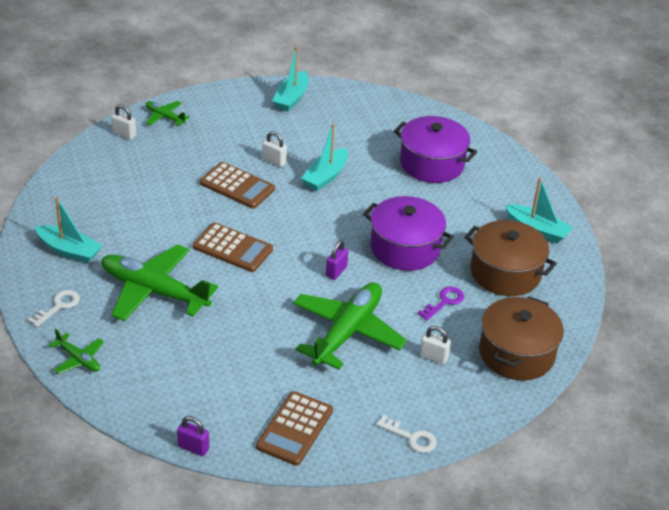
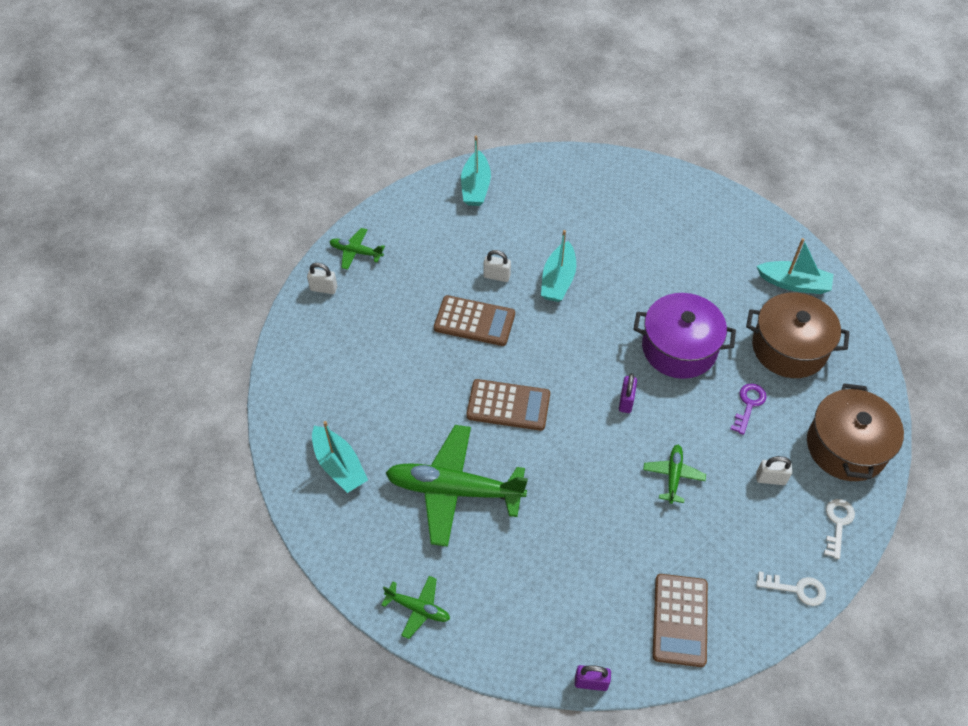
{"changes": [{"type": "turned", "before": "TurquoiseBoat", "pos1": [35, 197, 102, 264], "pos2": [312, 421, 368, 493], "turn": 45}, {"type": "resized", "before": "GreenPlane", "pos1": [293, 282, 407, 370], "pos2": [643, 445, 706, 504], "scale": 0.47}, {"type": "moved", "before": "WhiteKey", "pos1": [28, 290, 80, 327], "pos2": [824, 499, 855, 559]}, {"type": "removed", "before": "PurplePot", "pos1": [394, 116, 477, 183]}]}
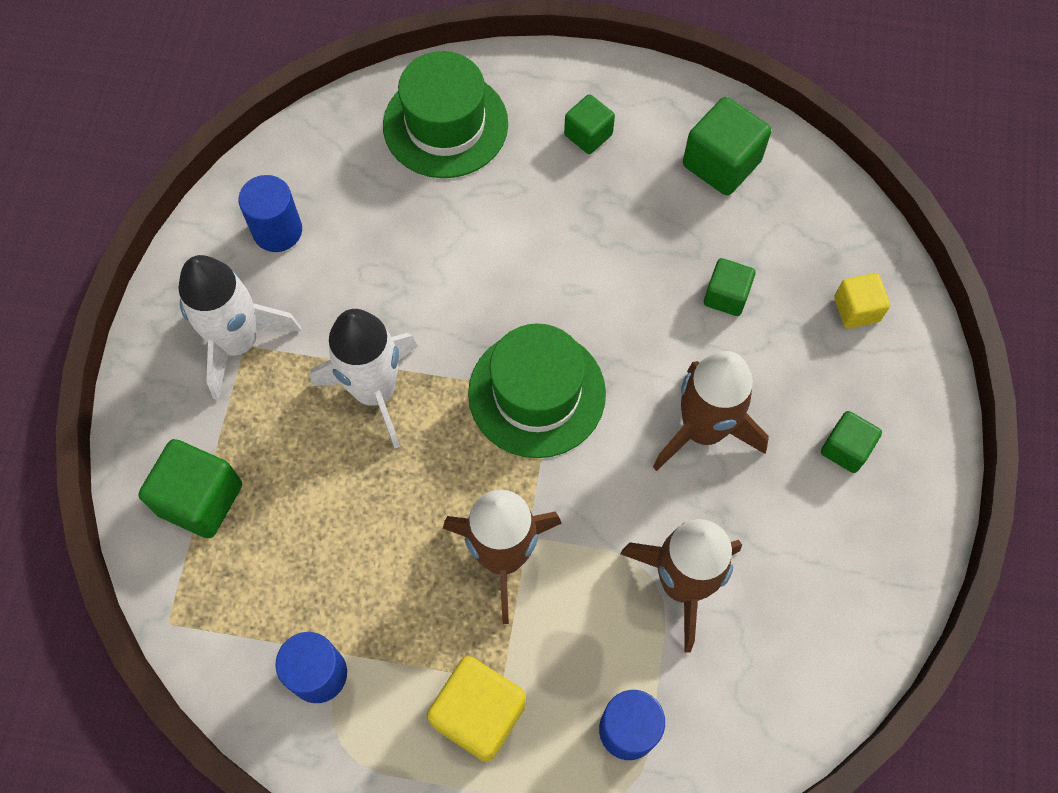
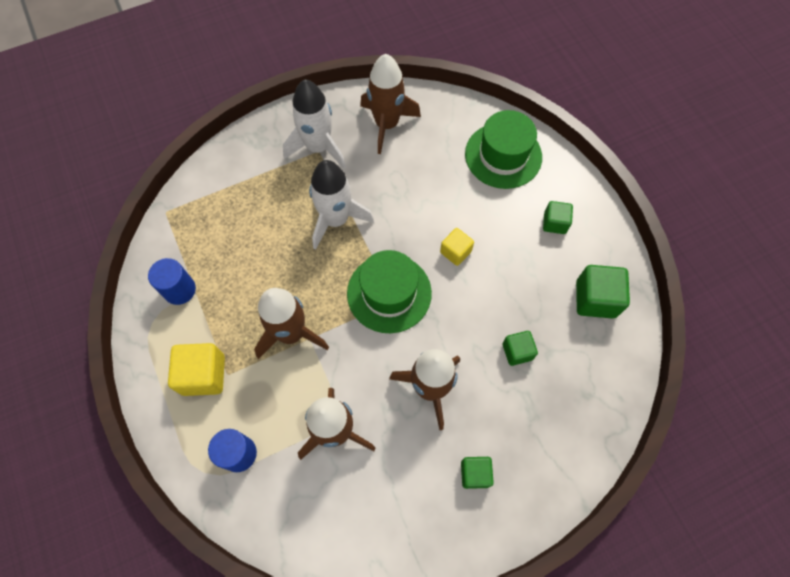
{"changes": [{"type": "replaced", "before": "BlueCylinder", "after": "BrownRocket", "pos1": [238, 175, 302, 252], "pos2": [360, 54, 421, 154]}, {"type": "moved", "before": "YellowCube", "pos1": [834, 273, 890, 329], "pos2": [440, 228, 474, 266]}, {"type": "removed", "before": "GreenCube", "pos1": [138, 439, 242, 538]}]}
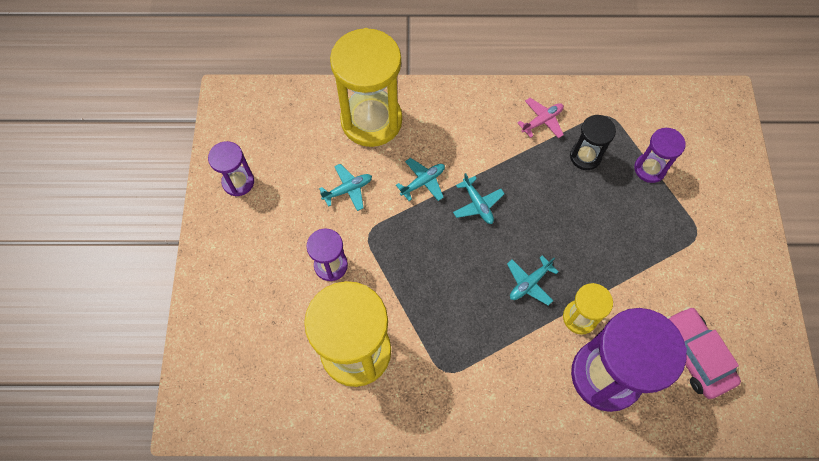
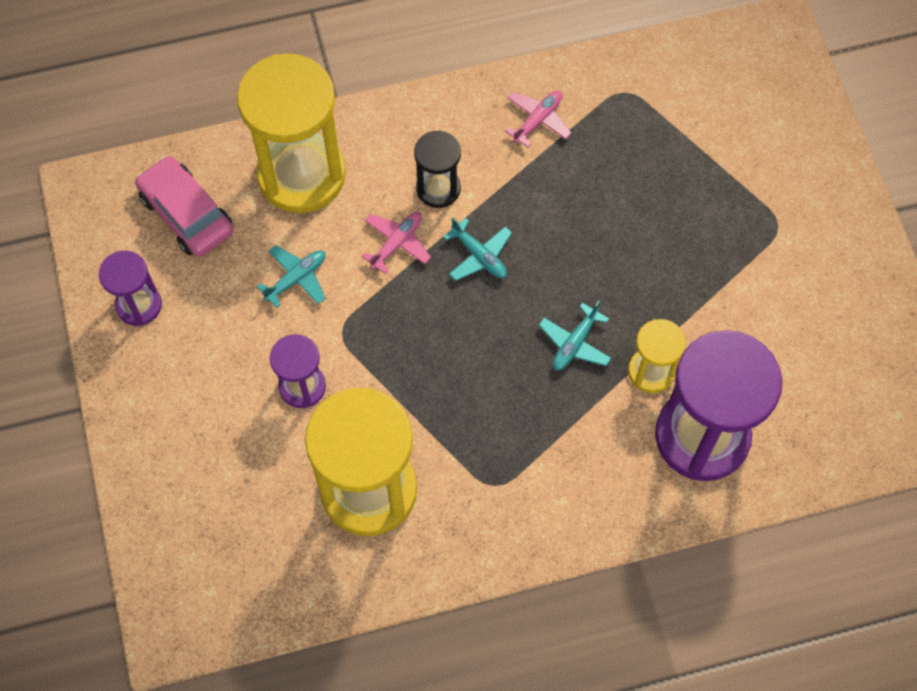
{"changes": [{"type": "moved", "before": "PinkCar", "pos1": [666, 307, 741, 399], "pos2": [135, 156, 234, 257]}, {"type": "recoloured", "before": "TurquoisePlane", "after": "PinkPlane", "pos1": [396, 158, 445, 201], "pos2": [361, 212, 431, 274]}, {"type": "moved", "before": "BlackHourglass", "pos1": [570, 115, 616, 170], "pos2": [414, 131, 461, 208]}, {"type": "removed", "before": "PurpleHourglass", "pos1": [634, 128, 686, 183]}]}
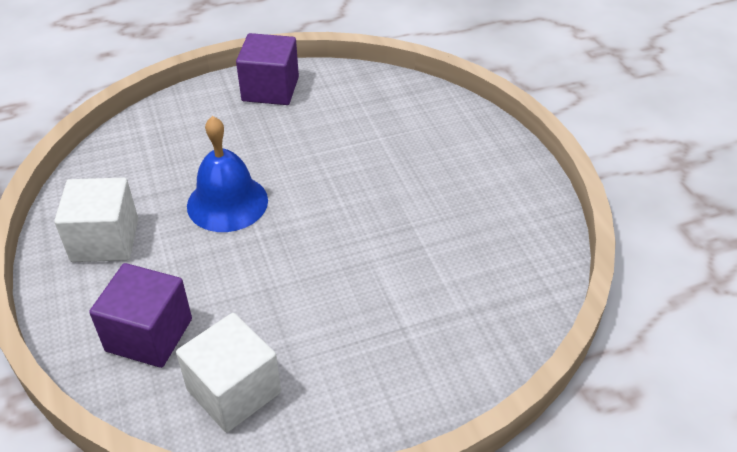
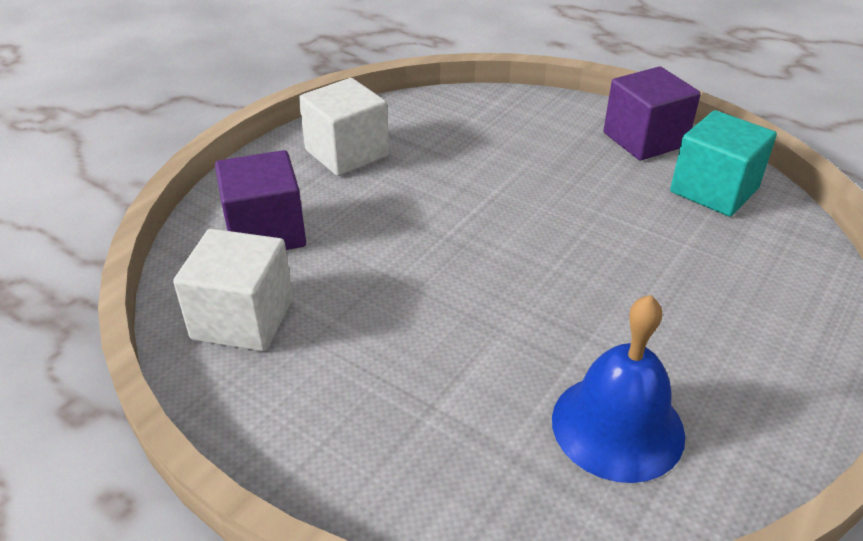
{"changes": [{"type": "moved", "before": "BlueBell", "pos1": [187, 116, 268, 232], "pos2": [552, 295, 685, 483]}, {"type": "added", "after": "TurquoiseCube", "pos2": [670, 110, 777, 217]}]}
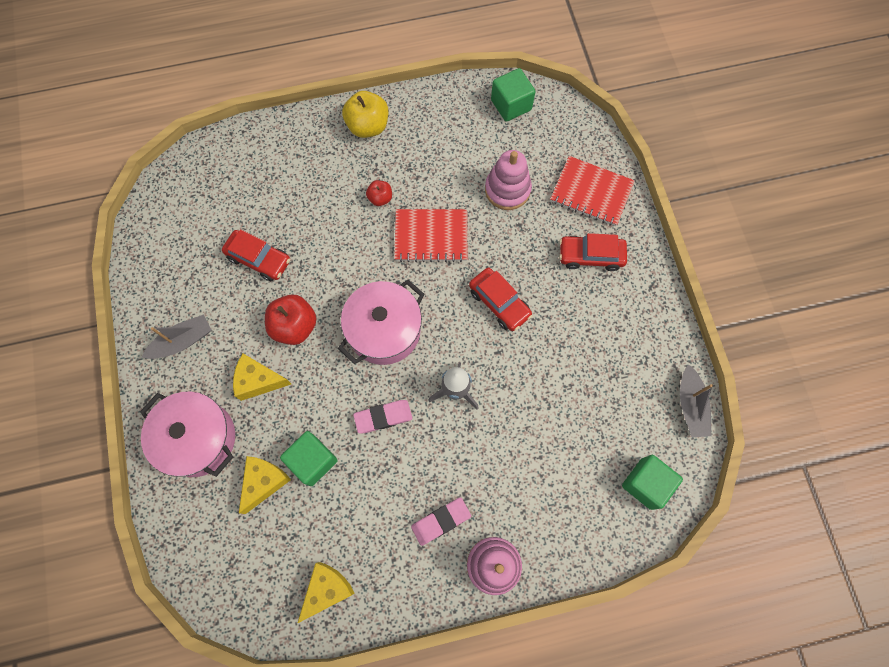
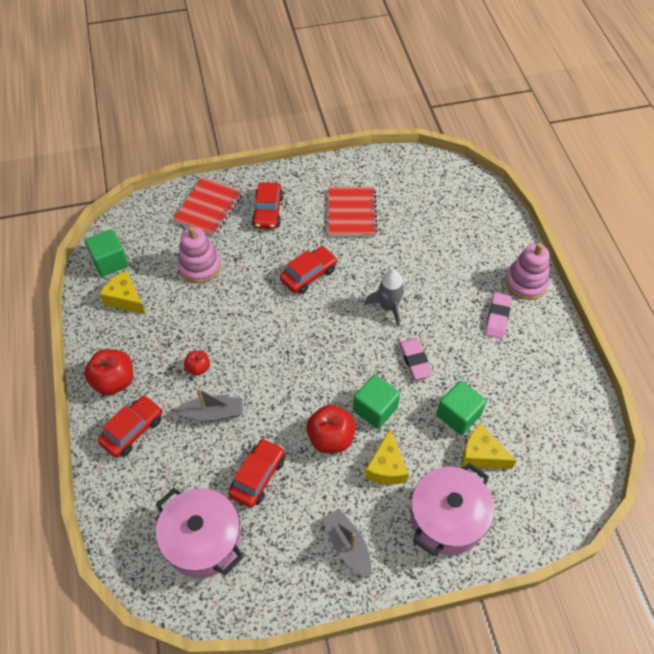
{"changes": [{"type": "recoloured", "before": "YellowApple", "after": "RedApple", "pos1": [342, 91, 388, 138], "pos2": [84, 349, 133, 395]}, {"type": "added", "after": "RedCar", "pos2": [98, 395, 162, 458]}, {"type": "moved", "before": "YellowCheese", "pos1": [297, 562, 355, 624], "pos2": [99, 271, 145, 314]}, {"type": "moved", "before": "PinkPot", "pos1": [338, 280, 425, 365], "pos2": [156, 488, 243, 578]}, {"type": "moved", "before": "GreyBoat", "pos1": [680, 364, 713, 437], "pos2": [174, 388, 242, 421]}, {"type": "moved", "before": "RedNotebook", "pos1": [394, 209, 468, 262], "pos2": [329, 187, 378, 236]}, {"type": "moved", "before": "GreenCube", "pos1": [622, 455, 683, 510], "pos2": [353, 375, 400, 429]}, {"type": "turned", "before": "PinkEraser", "pos1": [411, 497, 471, 546], "pos2": [485, 293, 512, 339], "turn": 45}]}
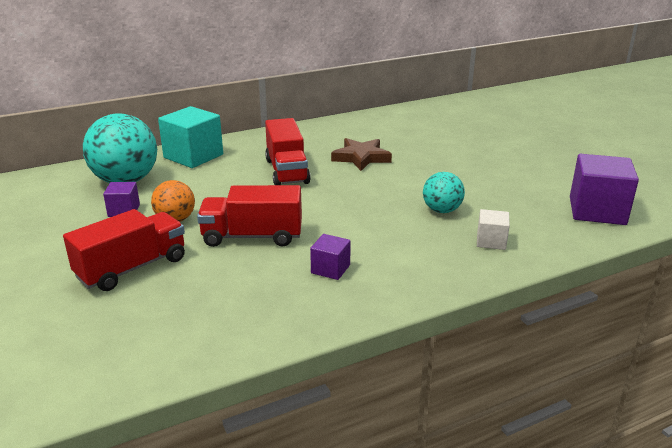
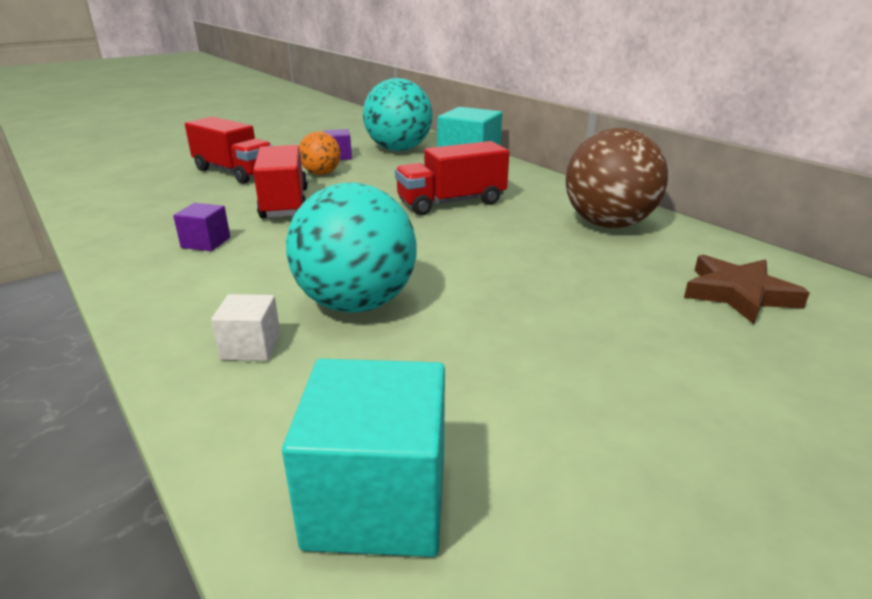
{"changes": [{"type": "recoloured", "before": "PurpleCube", "after": "TurquoiseCube", "pos1": [570, 154, 639, 225], "pos2": [282, 359, 445, 557]}, {"type": "resized", "before": "TurquoiseBall", "pos1": [423, 172, 465, 213], "pos2": [286, 183, 417, 313], "scale": 1.84}, {"type": "added", "after": "BrownBall", "pos2": [566, 128, 668, 228]}, {"type": "moved", "before": "BrownStar", "pos1": [331, 138, 392, 171], "pos2": [684, 255, 810, 324]}]}
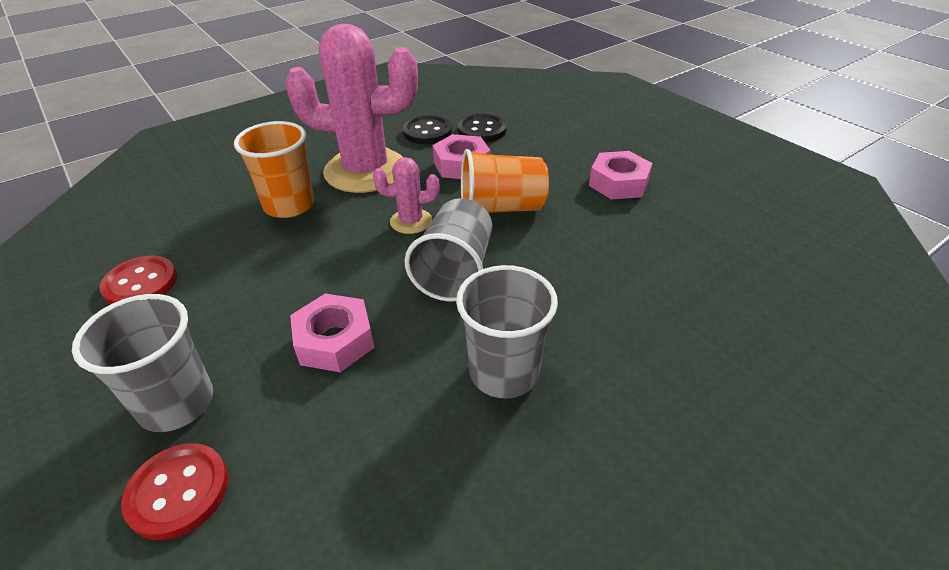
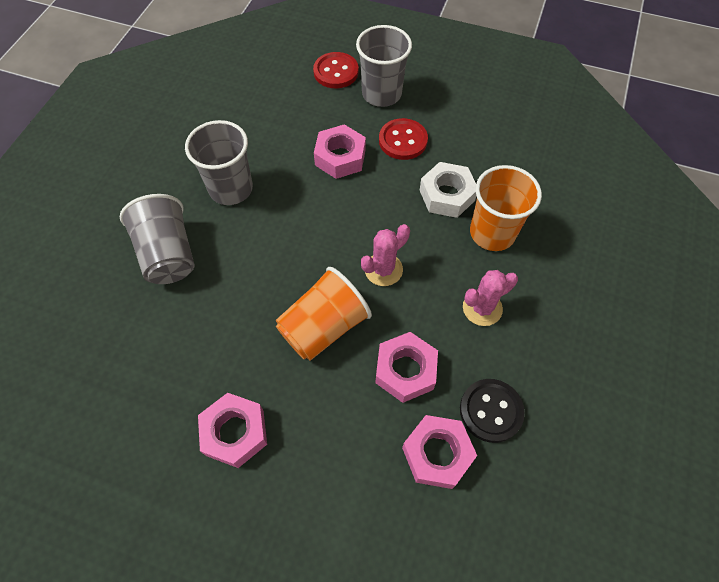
{"changes": [{"type": "moved", "before": "GreyCup", "pos1": [405, 198, 492, 302], "pos2": [120, 194, 194, 284]}, {"type": "moved", "before": "RedButton", "pos1": [99, 256, 177, 305], "pos2": [379, 118, 428, 160]}, {"type": "replaced", "before": "BlackButton", "after": "PinkNut", "pos1": [458, 114, 507, 142], "pos2": [402, 415, 477, 489]}, {"type": "added", "after": "WhiteNut", "pos2": [420, 162, 476, 218]}, {"type": "resized", "before": "PinkCactus", "pos1": [285, 24, 418, 193], "pos2": [463, 270, 518, 326], "scale": 0.45}]}
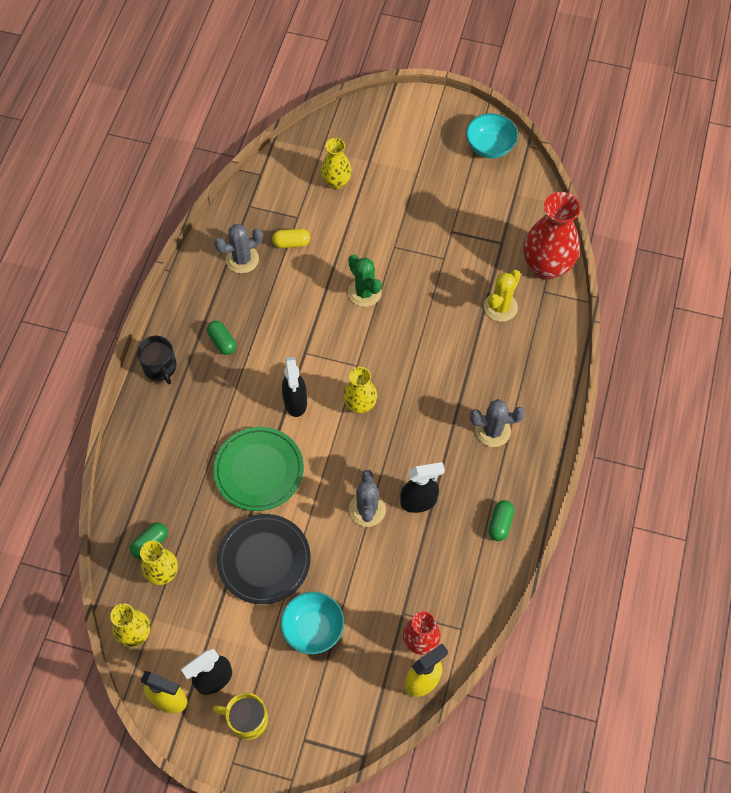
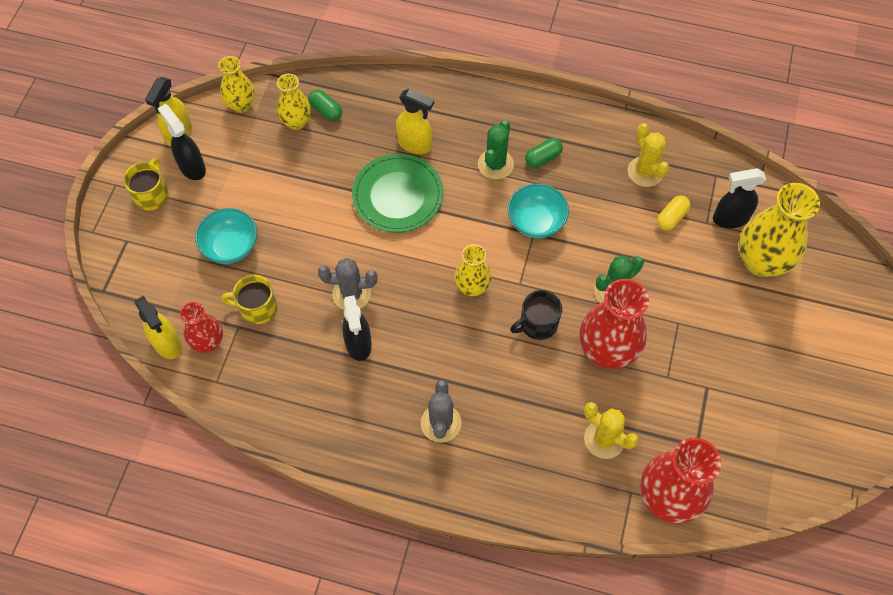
{"changes": [{"type": "added", "after": "YellowMug", "pos2": [221, 275, 277, 324]}, {"type": "added", "after": "YellowSprayBottle", "pos2": [396, 89, 434, 154]}, {"type": "added", "after": "GreenCactus", "pos2": [478, 120, 514, 179]}, {"type": "moved", "before": "TurquoiseBowl", "pos1": [466, 113, 518, 158], "pos2": [508, 183, 569, 238]}, {"type": "moved", "before": "BlackMug", "pos1": [137, 336, 177, 384], "pos2": [510, 290, 562, 340]}, {"type": "added", "after": "RedVase", "pos2": [579, 279, 649, 369]}, {"type": "recoloured", "before": "GreyCactus", "after": "YellowCactus", "pos1": [214, 224, 263, 273], "pos2": [628, 123, 670, 187]}, {"type": "turned", "before": "YellowCapsule", "pos1": [272, 229, 310, 248], "pos2": [657, 195, 691, 231], "turn": 45}, {"type": "moved", "before": "BlackSprayBottle", "pos1": [282, 357, 307, 417], "pos2": [713, 168, 766, 228]}, {"type": "resized", "before": "YellowVase", "pos1": [321, 138, 352, 189], "pos2": [739, 183, 820, 277], "scale": 1.72}, {"type": "removed", "before": "BlackPlate", "pos1": [217, 514, 311, 604]}, {"type": "removed", "before": "GreenCapsule", "pos1": [489, 500, 514, 541]}]}
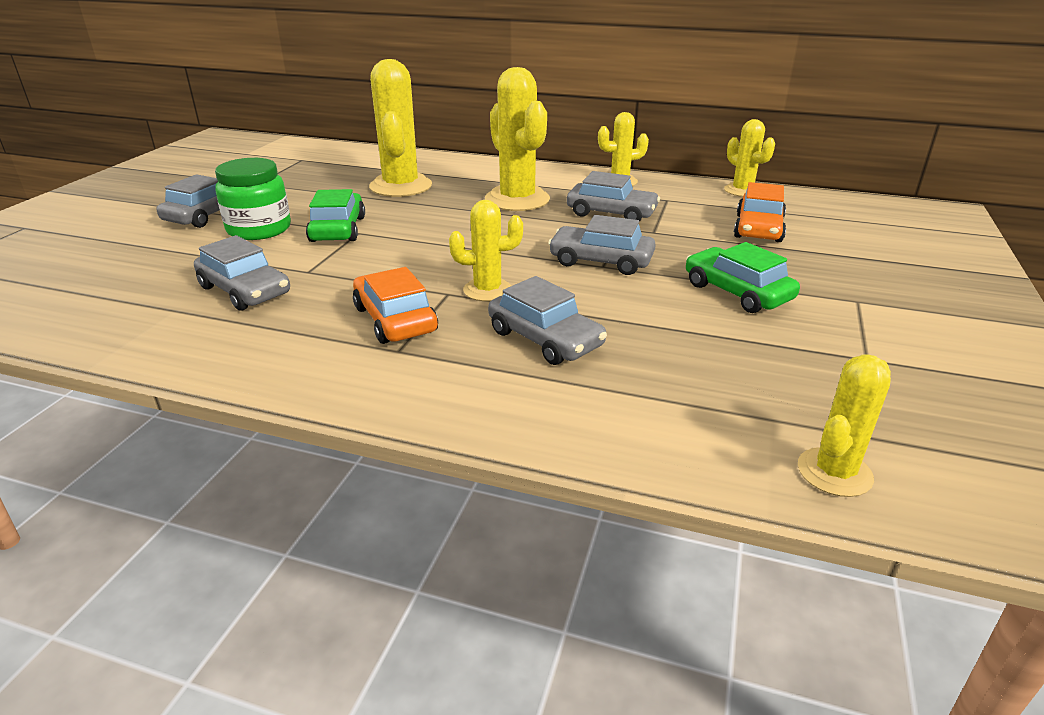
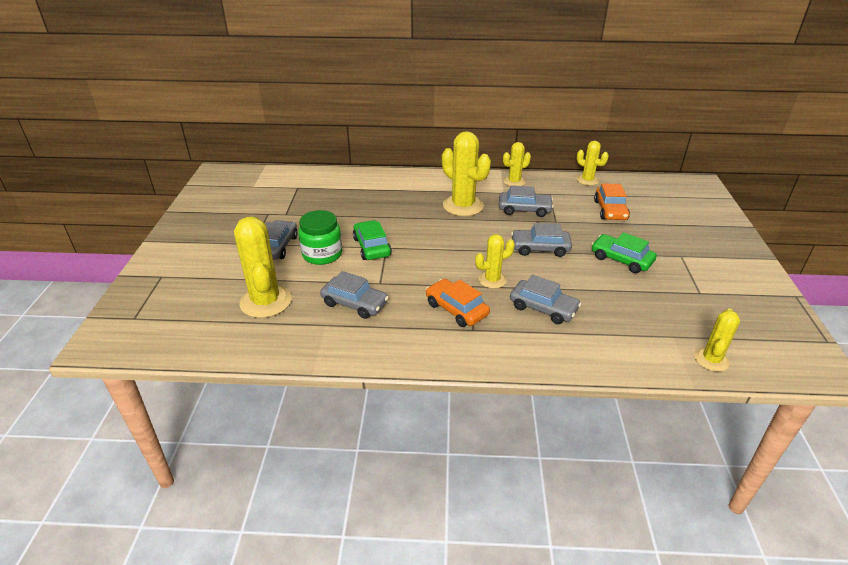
{"changes": [{"type": "moved", "before": "YellowCactus", "pos1": [369, 59, 432, 197], "pos2": [234, 217, 292, 318]}]}
